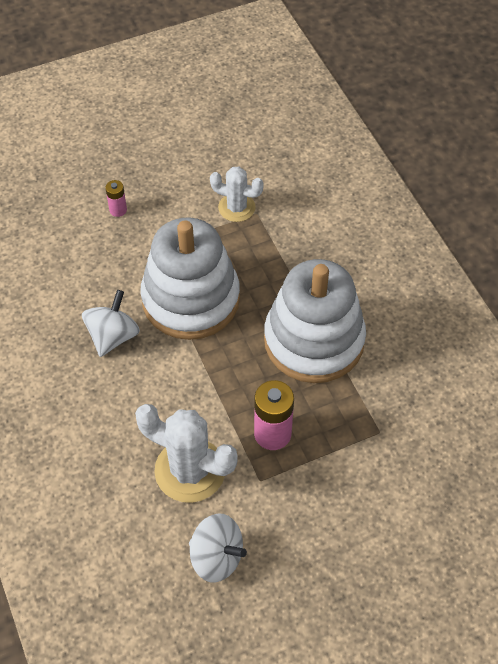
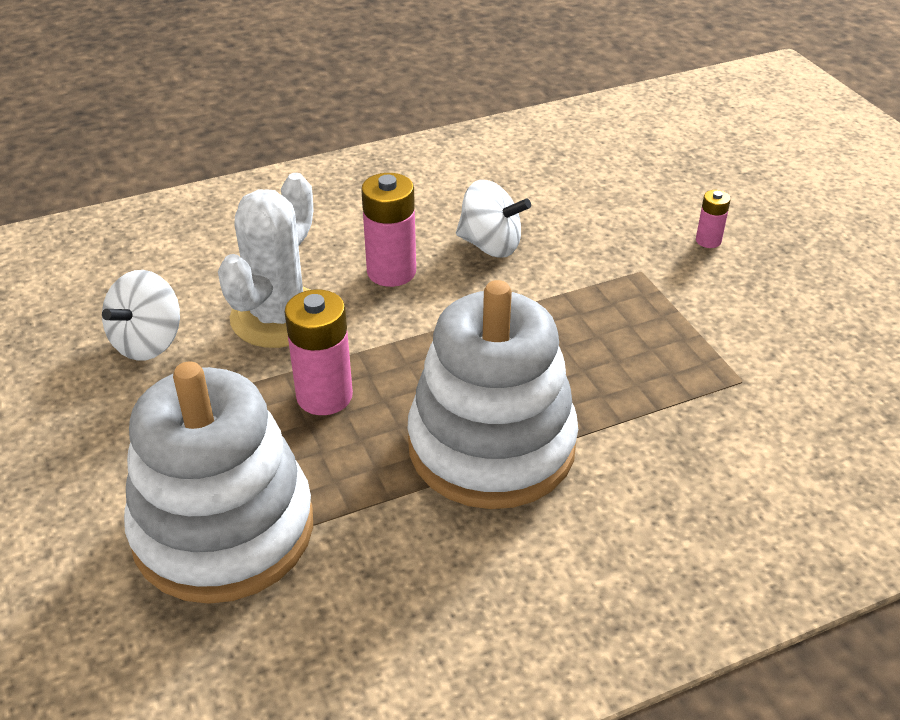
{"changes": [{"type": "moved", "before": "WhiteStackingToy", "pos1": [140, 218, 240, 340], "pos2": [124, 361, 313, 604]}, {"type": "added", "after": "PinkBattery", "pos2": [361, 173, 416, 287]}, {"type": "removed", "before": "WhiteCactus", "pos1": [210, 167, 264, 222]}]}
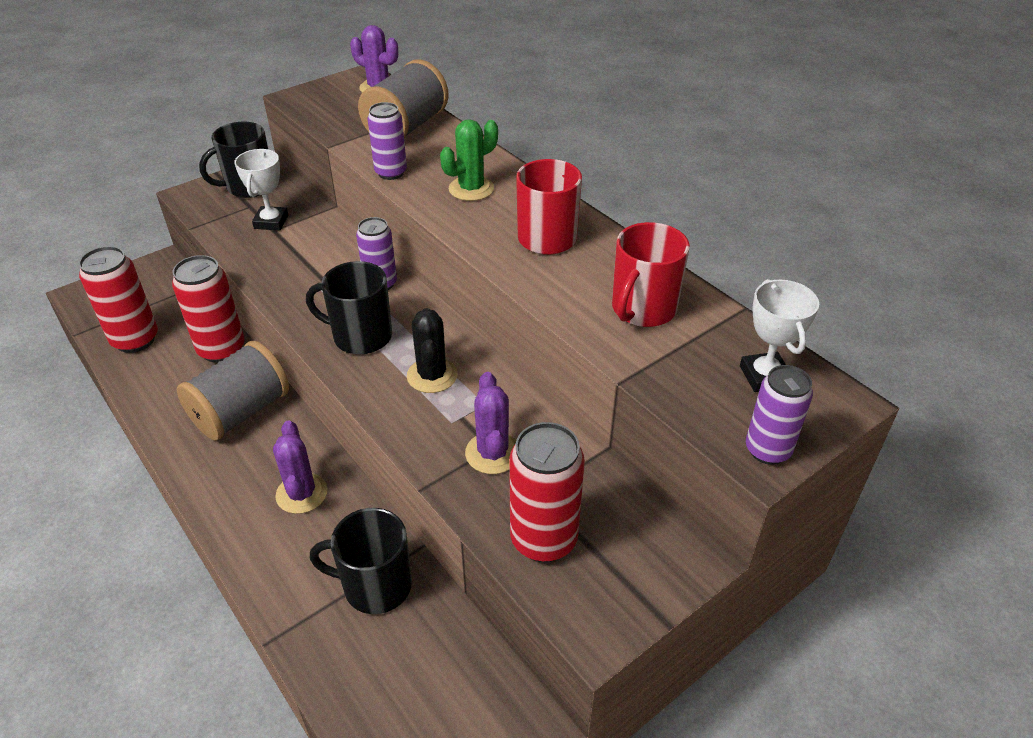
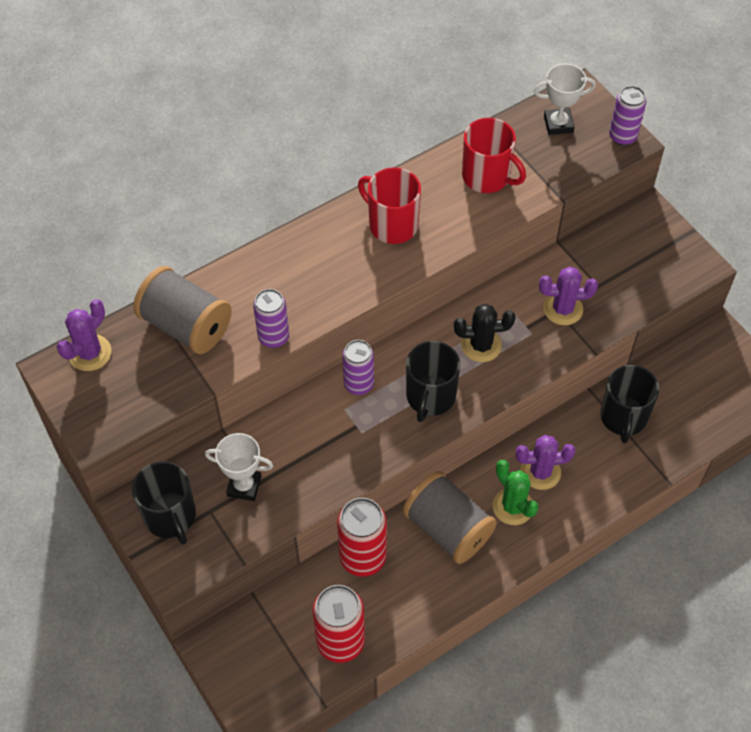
{"changes": [{"type": "moved", "before": "GreenCactus", "pos1": [440, 119, 498, 201], "pos2": [493, 460, 539, 525]}, {"type": "removed", "before": "RedCan", "pos1": [509, 422, 585, 562]}]}
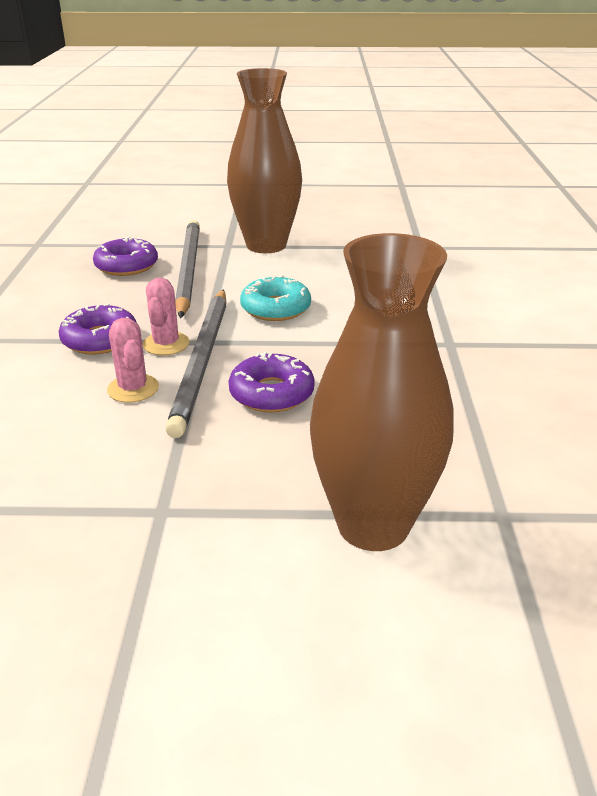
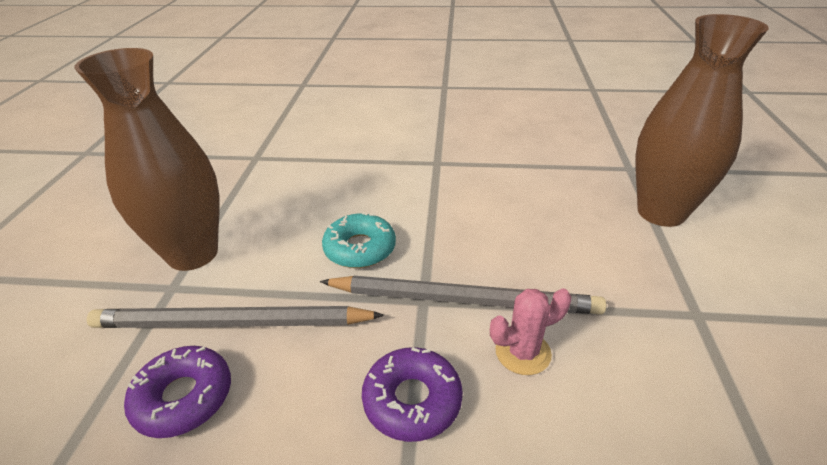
{"changes": [{"type": "removed", "before": "PinkCactus", "pos1": [143, 277, 189, 355]}, {"type": "removed", "before": "PurpleDonut", "pos1": [229, 352, 315, 413]}]}
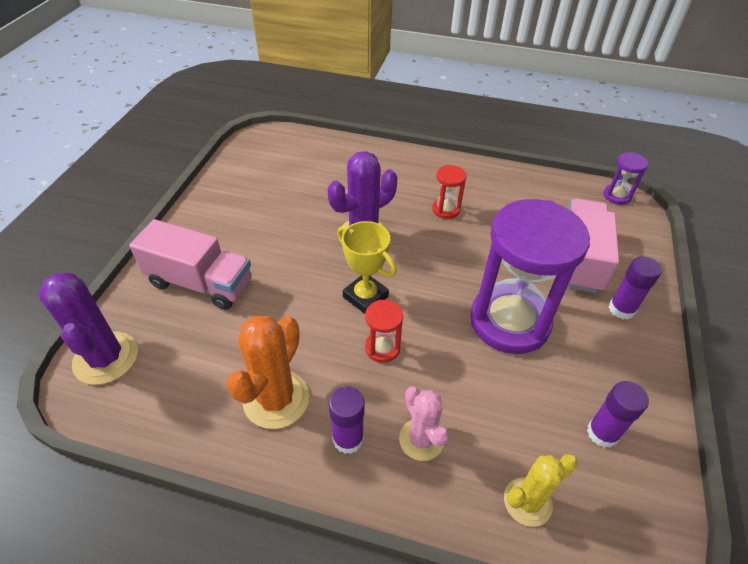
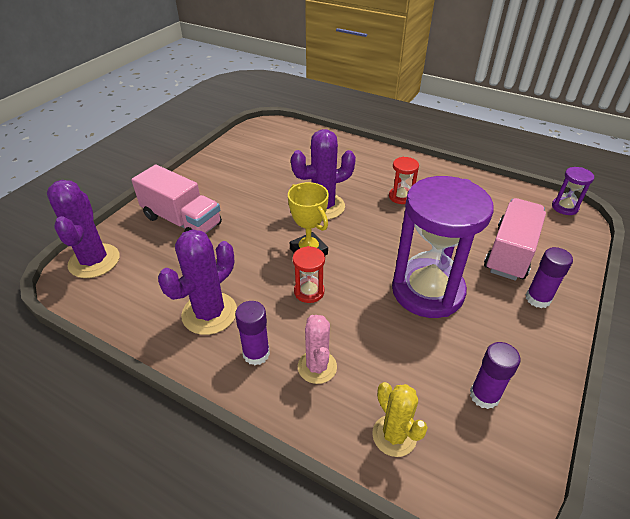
{"changes": [{"type": "recoloured", "before": "OrangeCactus", "after": "PurpleCactus", "pos1": [226, 316, 309, 429], "pos2": [158, 229, 237, 335]}, {"type": "turned", "before": "YellowCactus", "pos1": [504, 454, 578, 527], "pos2": [372, 382, 428, 457], "turn": 75}]}
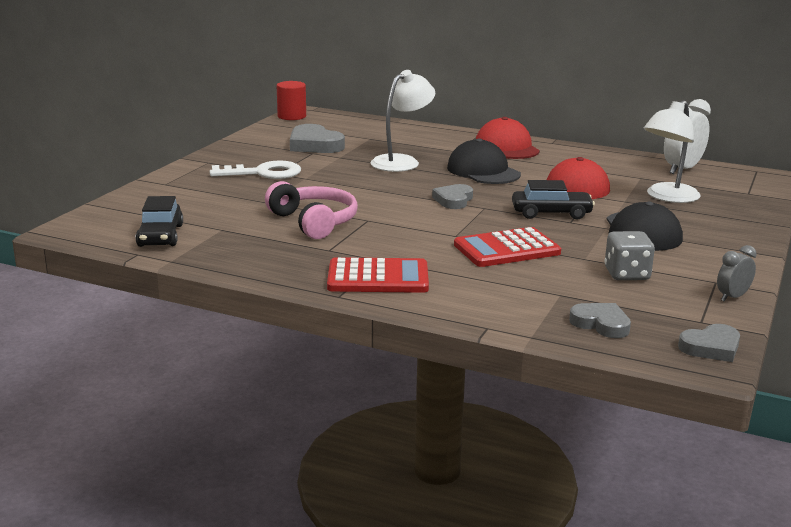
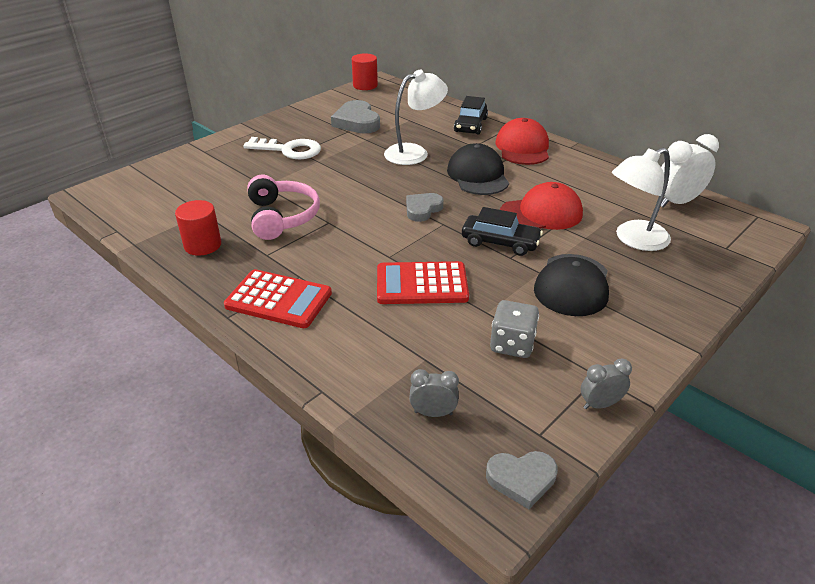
{"changes": [{"type": "added", "after": "RedCylinder", "pos2": [175, 200, 221, 256]}, {"type": "replaced", "before": "GreyHeart", "after": "GreyClock", "pos1": [569, 303, 631, 338], "pos2": [409, 369, 459, 417]}, {"type": "moved", "before": "BlackCar", "pos1": [136, 196, 183, 247], "pos2": [454, 96, 488, 135]}]}
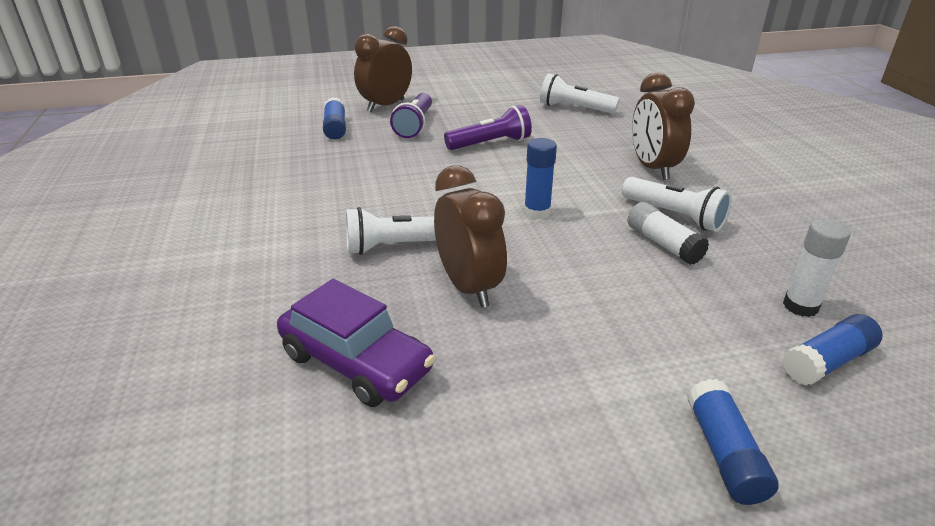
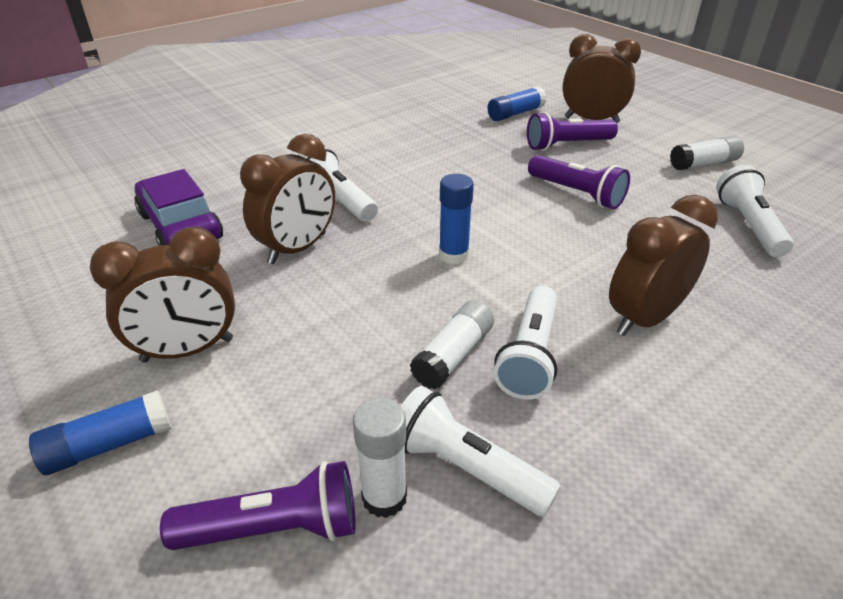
{"changes": [{"type": "added", "after": "BrownClock", "pos2": [90, 227, 235, 363]}, {"type": "turned", "before": "PurpleCar", "pos1": [277, 279, 435, 407], "pos2": [135, 169, 223, 246], "turn": 135}, {"type": "replaced", "before": "BlueGlueStick", "after": "PurpleFlashlight", "pos1": [782, 314, 883, 386], "pos2": [160, 461, 356, 550]}, {"type": "added", "after": "WhiteFlashlight", "pos2": [401, 386, 561, 517]}, {"type": "added", "after": "WhiteGlueStick", "pos2": [670, 135, 744, 170]}]}
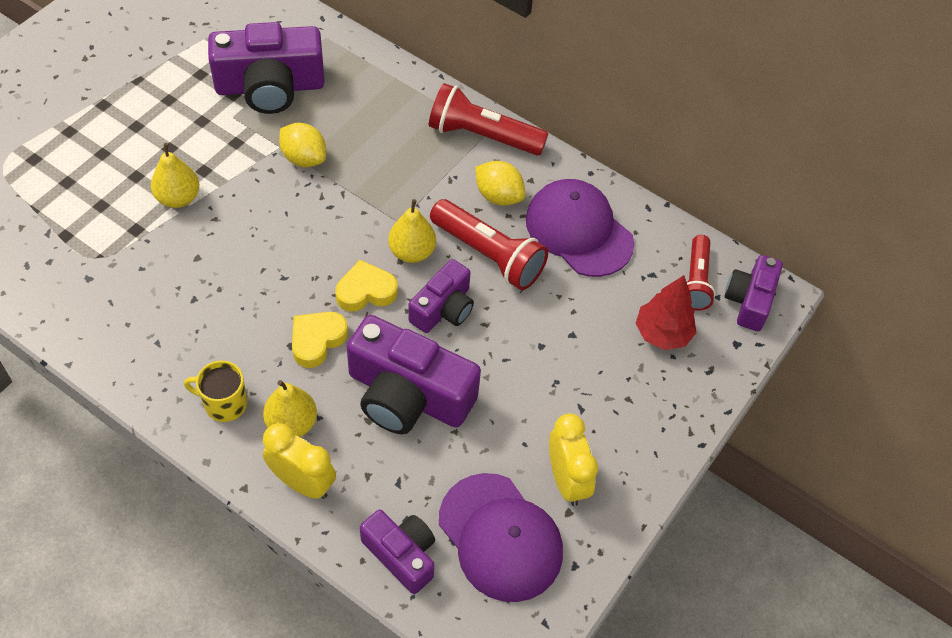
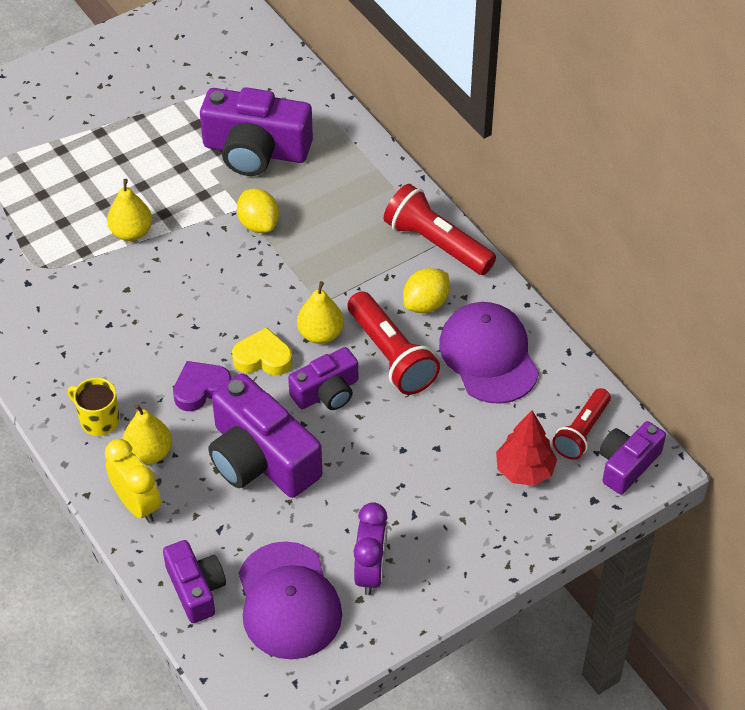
{"changes": [{"type": "recoloured", "before": "YellowHeart", "after": "PurpleHeart", "pos1": [292, 312, 348, 368], "pos2": [173, 361, 231, 411]}, {"type": "recoloured", "before": "YellowClock", "after": "PurpleClock", "pos1": [549, 413, 598, 506], "pos2": [354, 502, 388, 595]}, {"type": "turned", "before": "YellowLemon", "pos1": [475, 161, 525, 206], "pos2": [403, 268, 450, 313], "turn": 75}]}
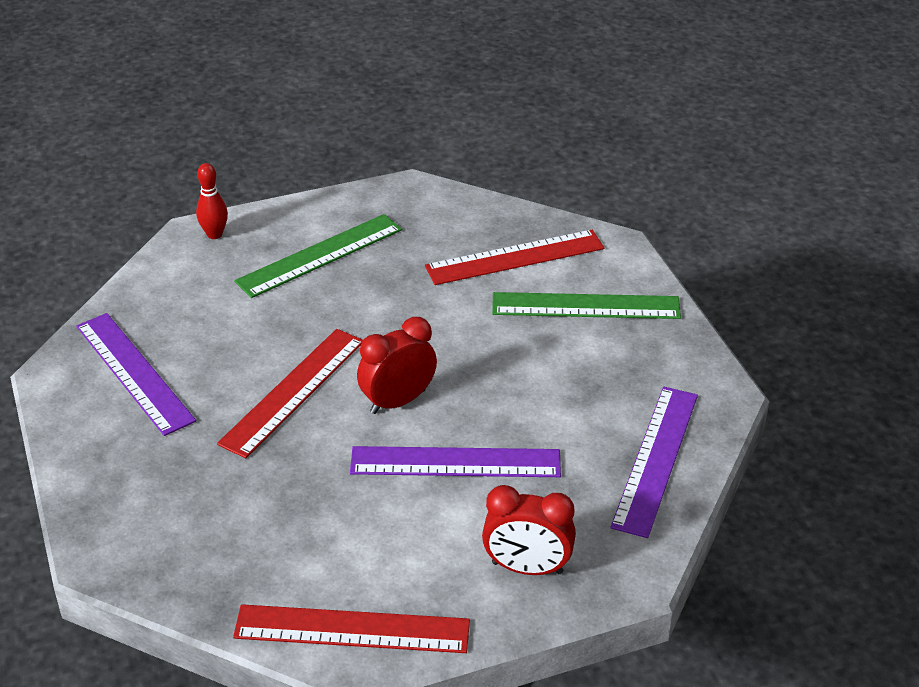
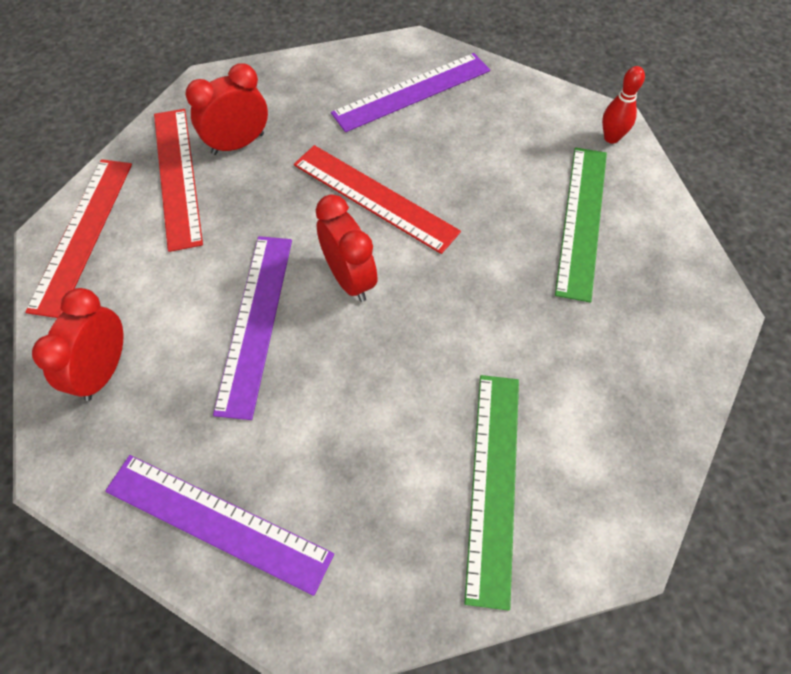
{"changes": [{"type": "moved", "before": "RedRuler", "pos1": [425, 230, 604, 285], "pos2": [154, 109, 203, 252]}, {"type": "added", "after": "RedClock", "pos2": [186, 63, 268, 155]}, {"type": "turned", "before": "GreenRuler", "pos1": [234, 214, 402, 298], "pos2": [555, 147, 607, 303], "turn": 45}]}
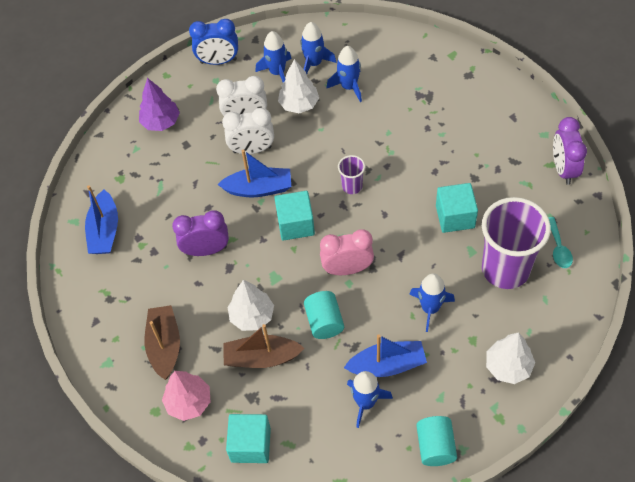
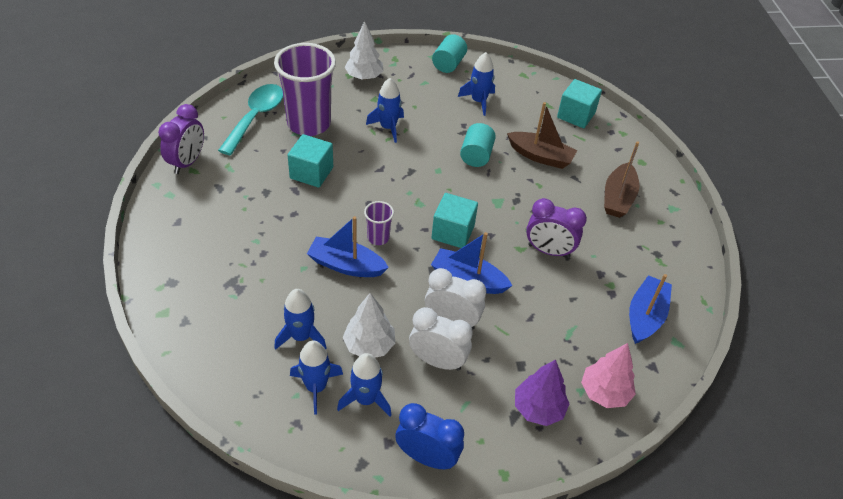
{"changes": [{"type": "resized", "before": "TurquoiseSpoon", "pos1": [548, 217, 573, 268], "pos2": [218, 84, 283, 156], "scale": 1.9}, {"type": "moved", "before": "BlueBoat", "pos1": [344, 335, 427, 377], "pos2": [307, 216, 389, 277]}, {"type": "moved", "before": "PinkTree", "pos1": [162, 371, 210, 421], "pos2": [581, 343, 636, 408]}, {"type": "removed", "before": "WhiteTree", "pos1": [227, 280, 274, 331]}, {"type": "removed", "before": "PinkClock", "pos1": [320, 229, 374, 275]}]}
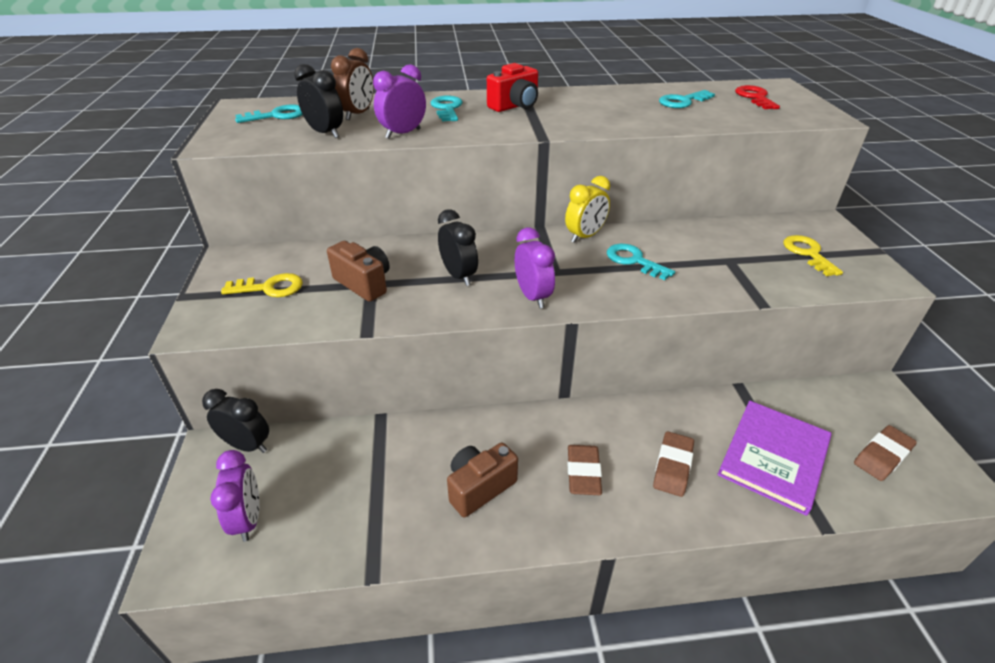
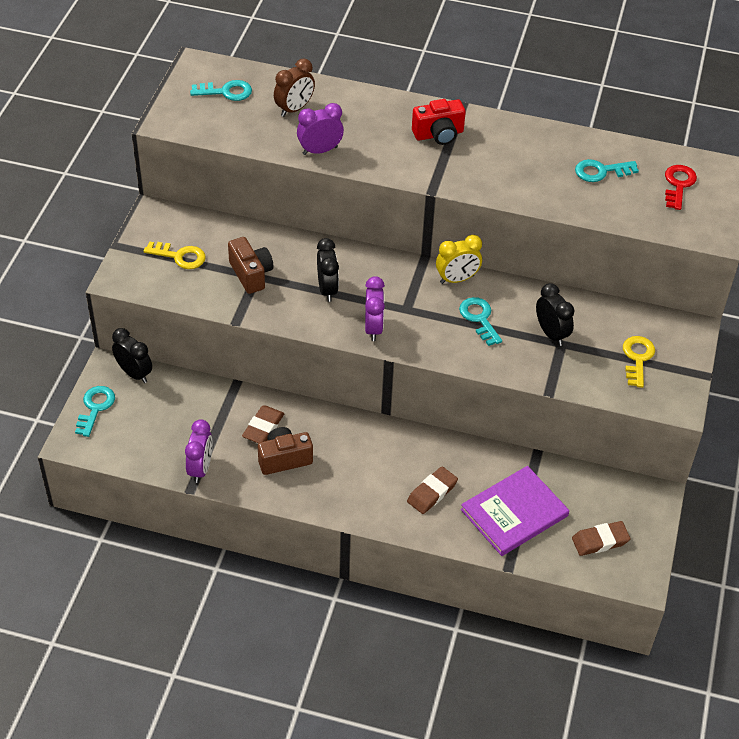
{"changes": [{"type": "moved", "before": "TurquoiseKey", "pos1": [430, 96, 463, 122], "pos2": [75, 386, 115, 437]}, {"type": "moved", "before": "PurpleClock", "pos1": [210, 450, 260, 542], "pos2": [185, 419, 212, 483]}, {"type": "moved", "before": "BrownEraser", "pos1": [567, 445, 602, 495], "pos2": [242, 405, 284, 443]}, {"type": "moved", "before": "BlackClock", "pos1": [294, 64, 343, 138], "pos2": [536, 283, 574, 346]}]}
